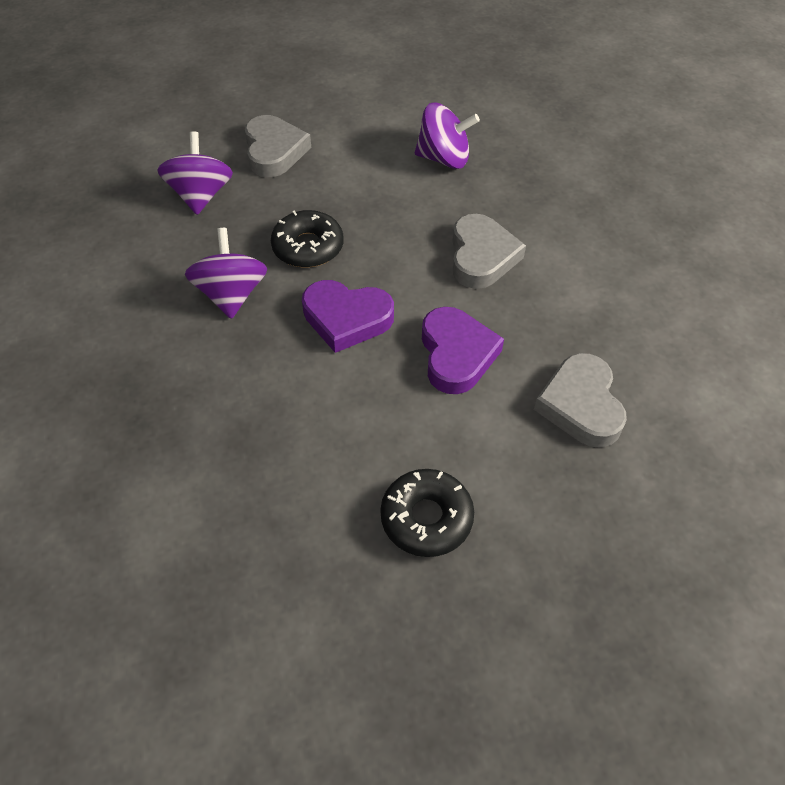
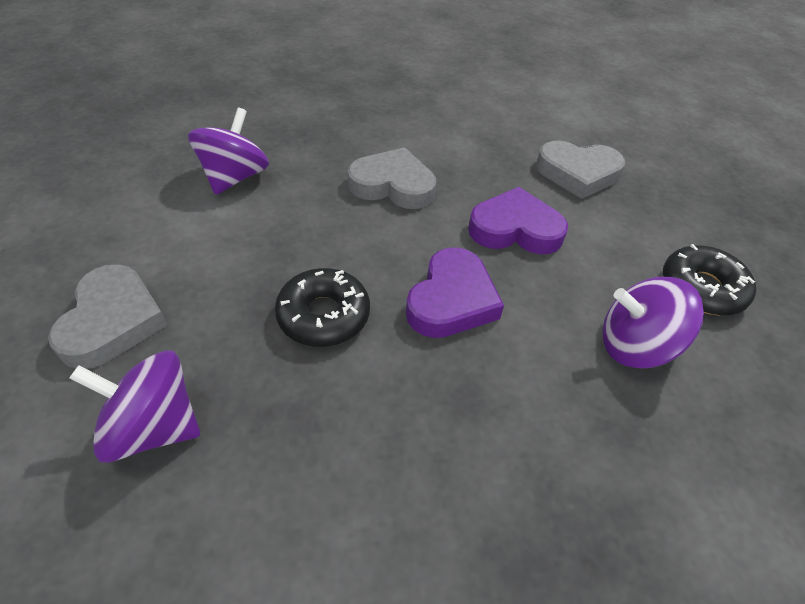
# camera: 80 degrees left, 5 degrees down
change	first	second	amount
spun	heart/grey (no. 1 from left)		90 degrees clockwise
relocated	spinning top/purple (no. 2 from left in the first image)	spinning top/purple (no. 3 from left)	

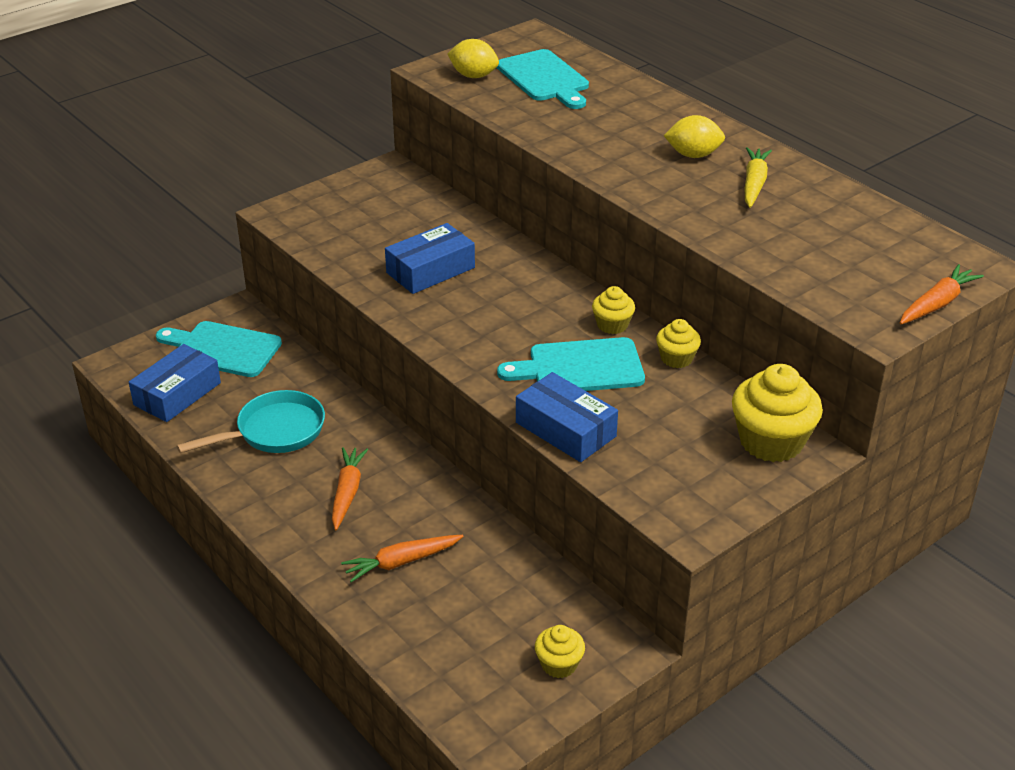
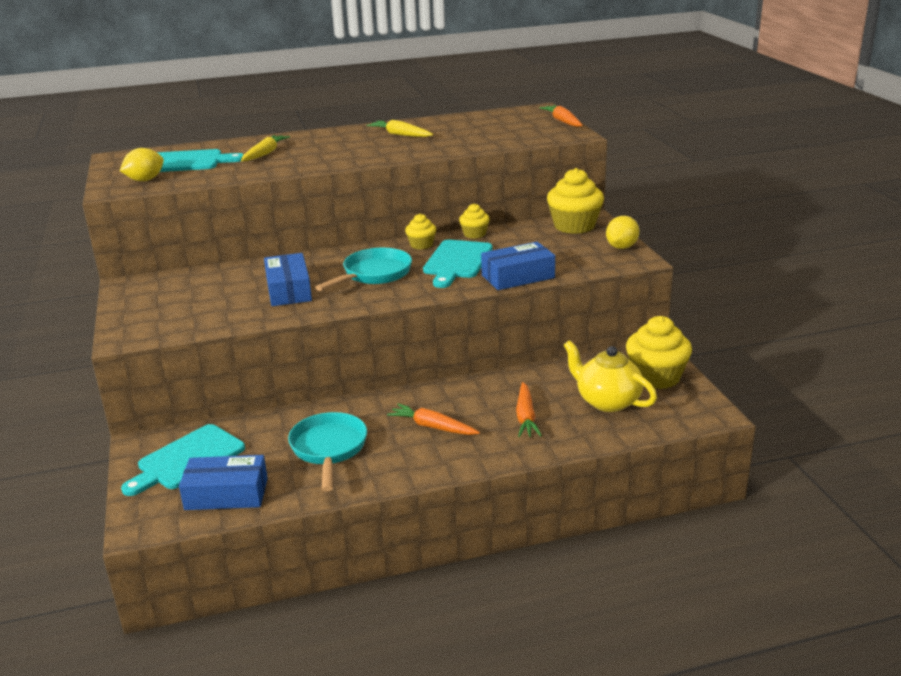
# camera: 65 degrees left, 10 degrees down
change	first	second	amount
spun	box/blue (no. 1 from left)		60 degrees counterclockwise
appeared		carrot/yellow (no. 1 from left)	
appeared		pan/turquoise (no. 2 from left)	
appeared		teapot/yellow	
relocated	lemon/yellow (no. 2 from left)		
size	cupcake/yellow (no. 1 from left in the first image)	cupcake/yellow (no. 4 from left)	x1.86

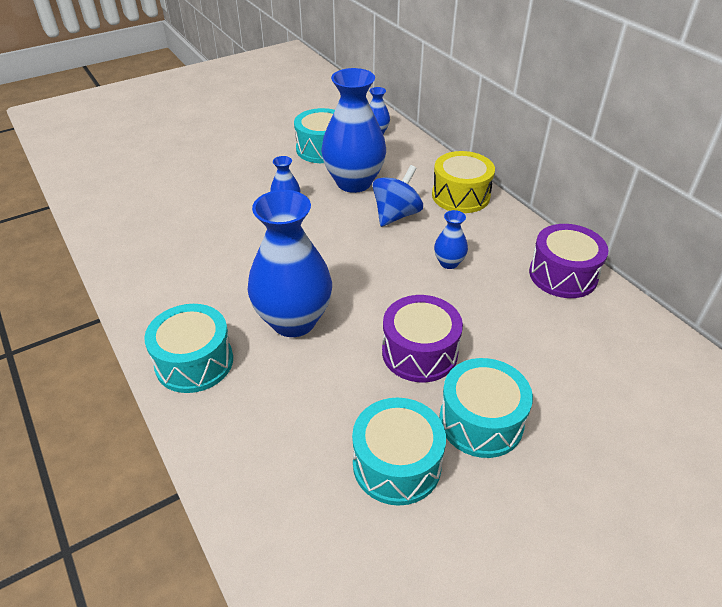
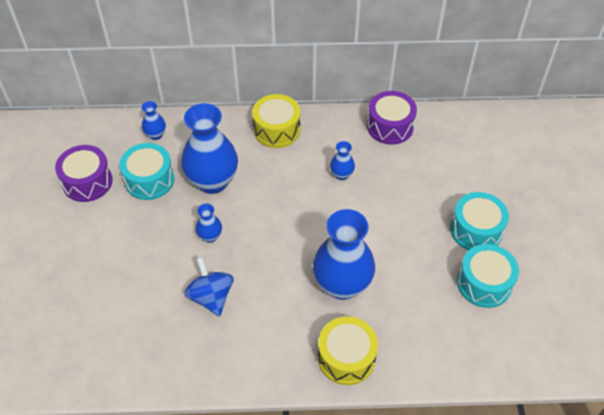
# camera: 60 degrees left, 10 degrees up
change	first	second	amount
relocated	drum/purple (no. 1 from left)		
relocated	spinning top/blue		
colour	drum/turquoise (no. 1 from left)	drum/yellow (no. 2 from left)	

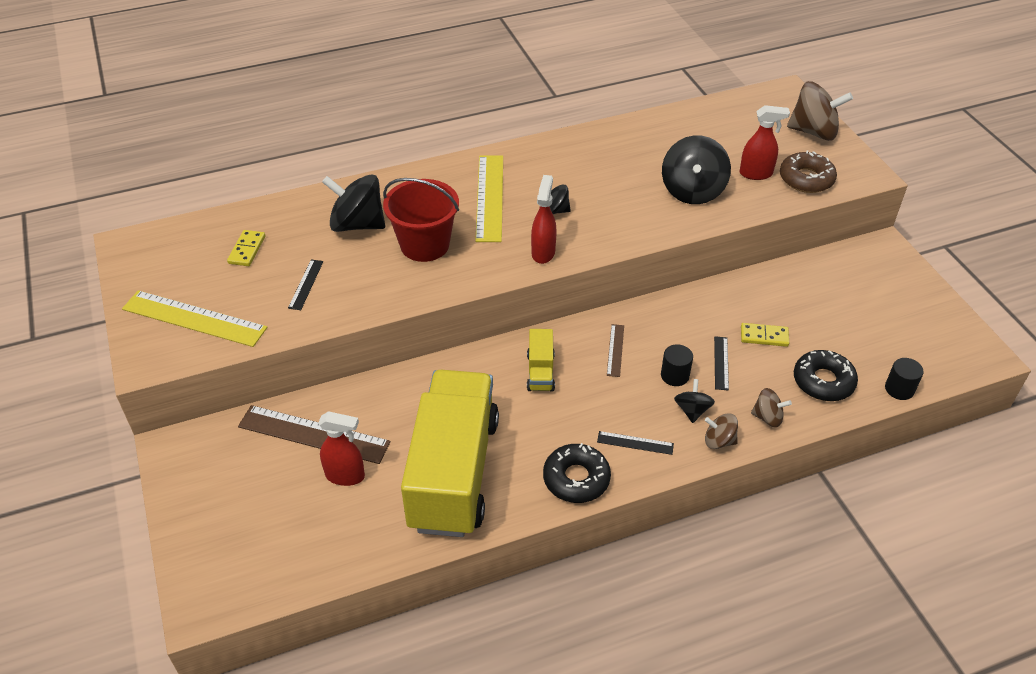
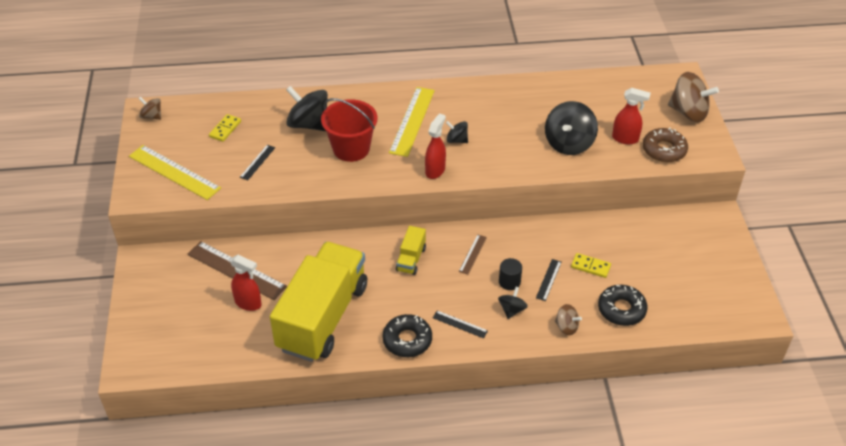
# camera: 15 degrees right, 0 degrees up
change	first	second	amount
relocated	spinning top/brown (no. 1 from left)		
missing	cylinder/black (no. 2 from left)		

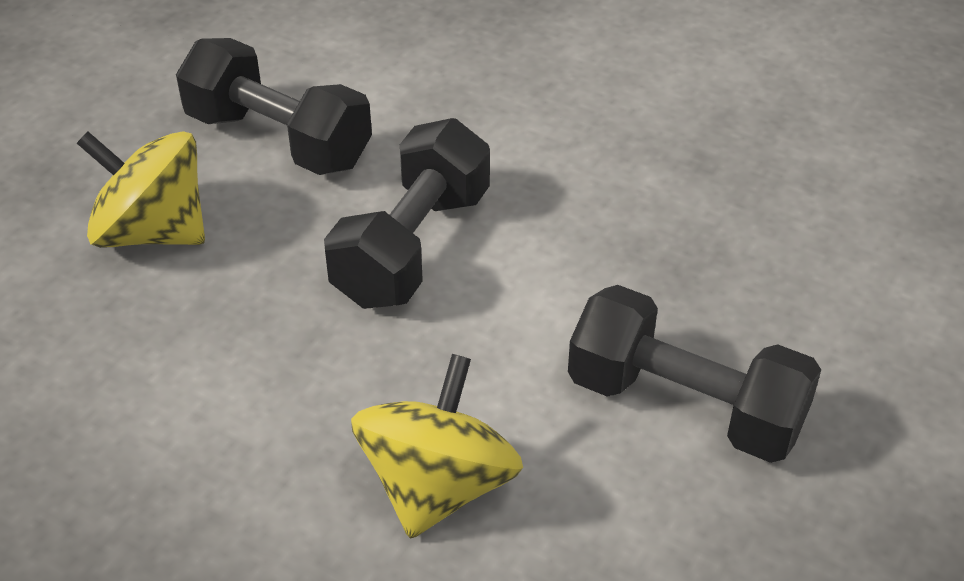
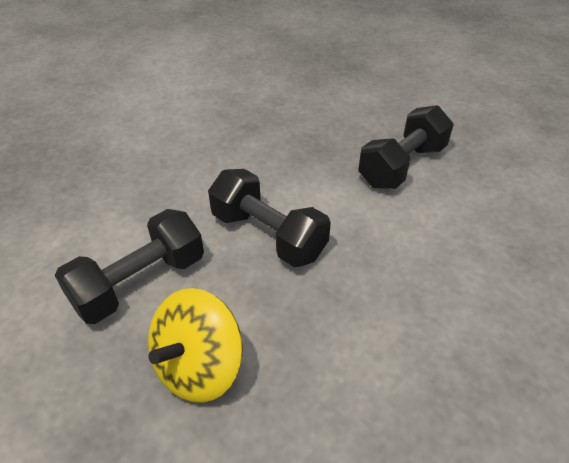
# camera: 75 degrees left, 0 degrees up
change	first	second	amount
missing	spinning top/yellow (no. 2 from left)		

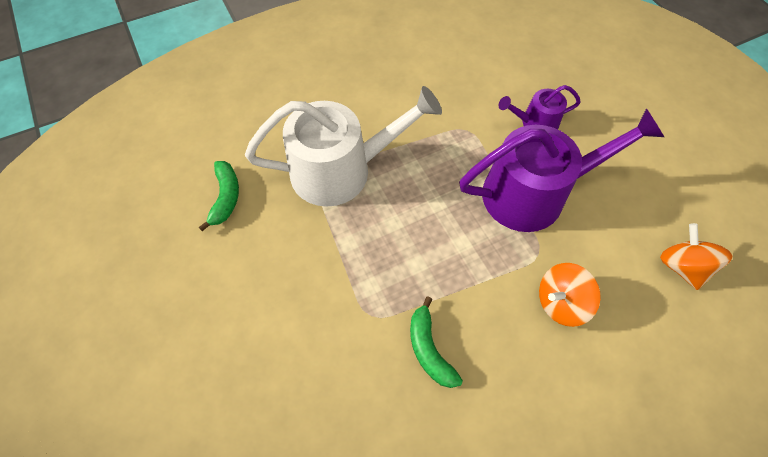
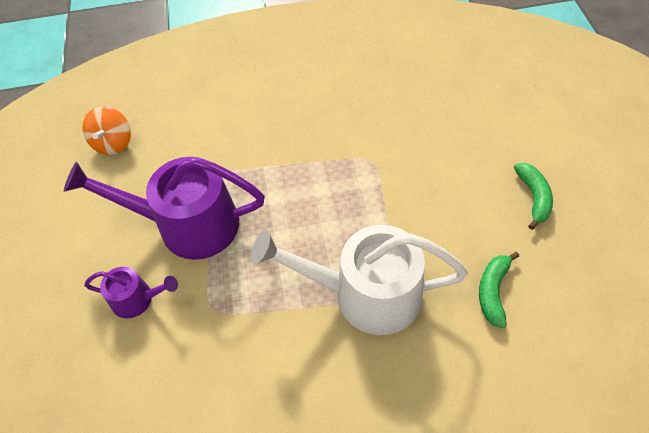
# camera: 160 degrees left, 5 degrees down
change	first	second	amount
relocated	banana/green (no. 2 from left)		
missing	spinning top/orange (no. 1 from left)		

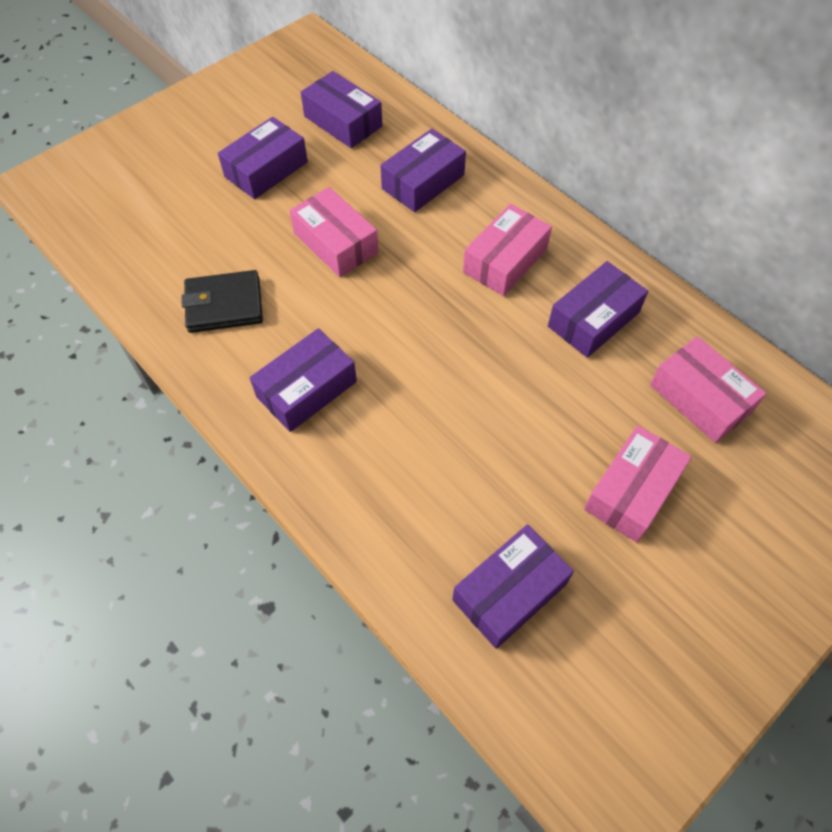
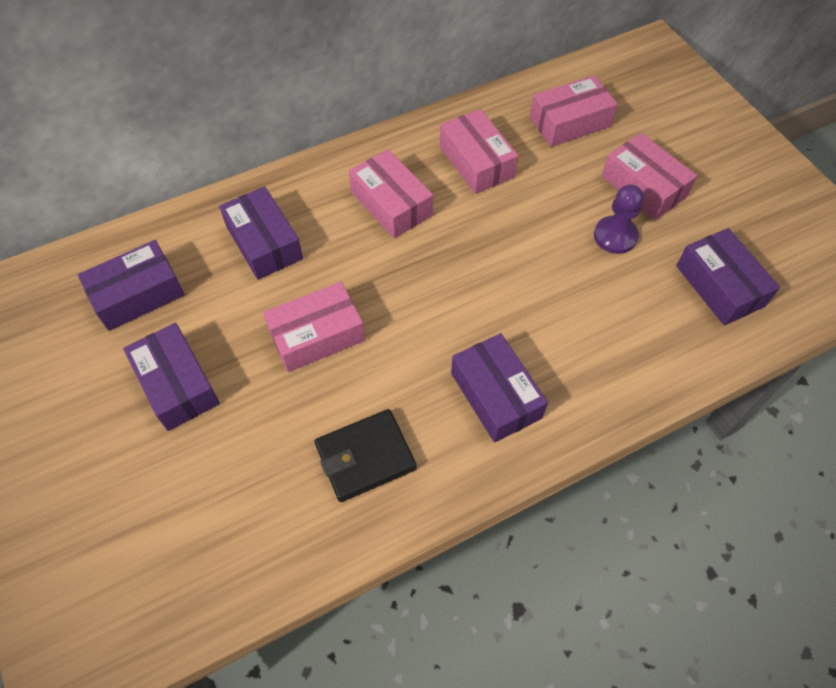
# camera: 75 degrees left, 0 degrees up
change	first	second	amount
spun	wallet/black		60 degrees clockwise
colour	box/purple (no. 6 from left)	box/pink (no. 3 from left)	
appeared		pawn/purple	

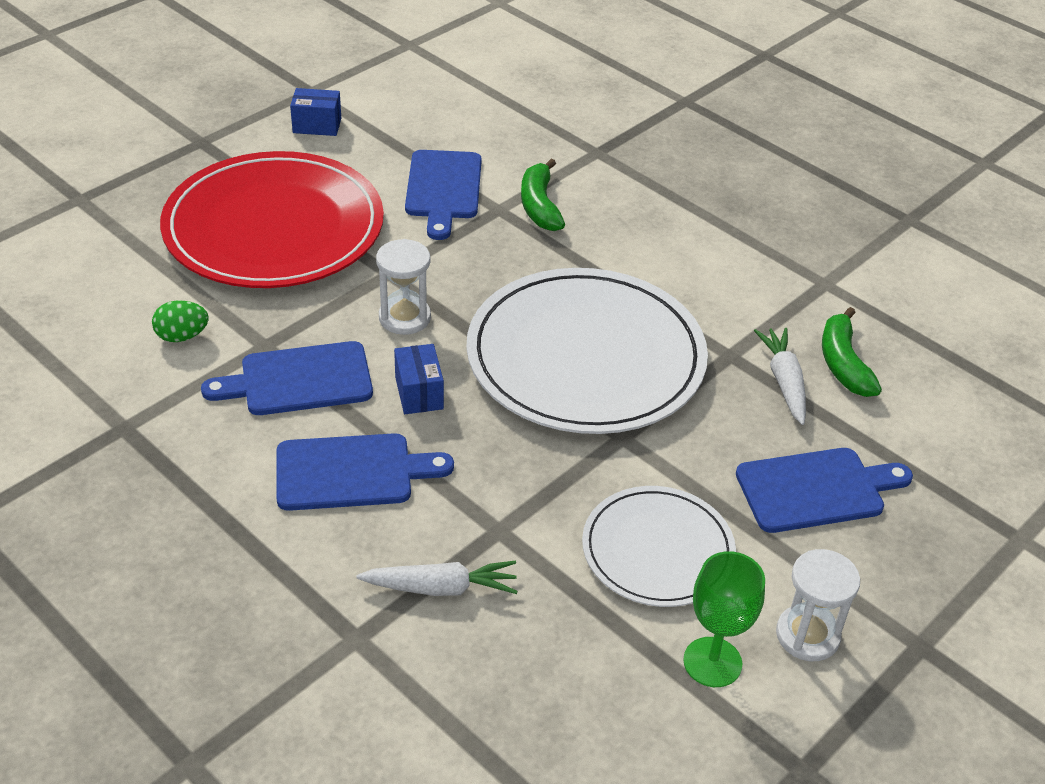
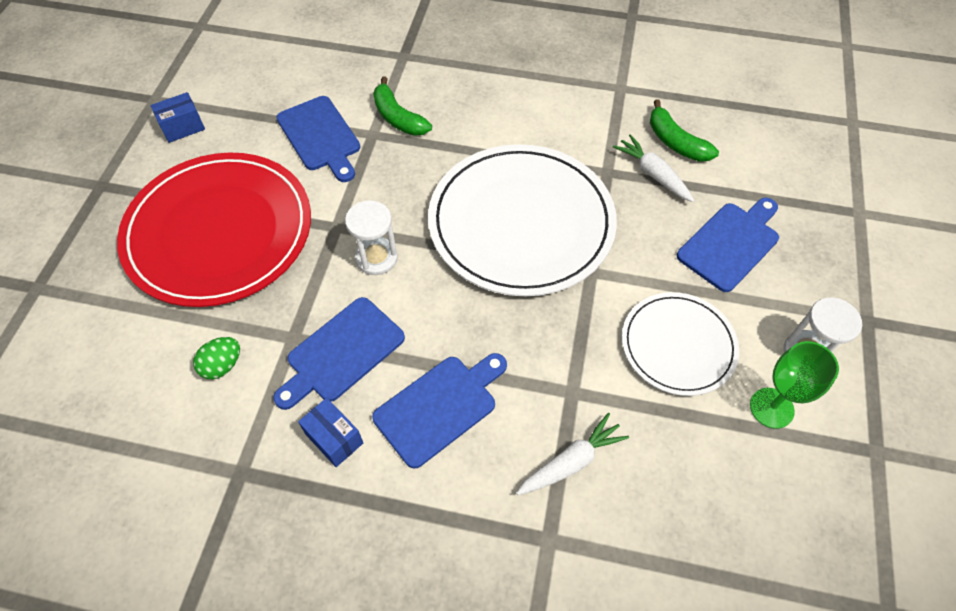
# camera: 30 degrees left, 15 degrees up
change	first	second	amount
relocated	box/blue (no. 2 from left)		

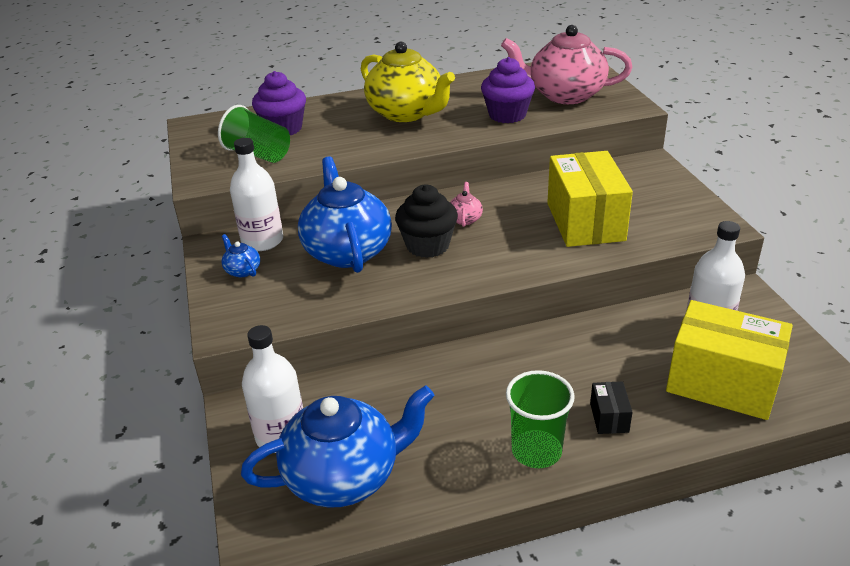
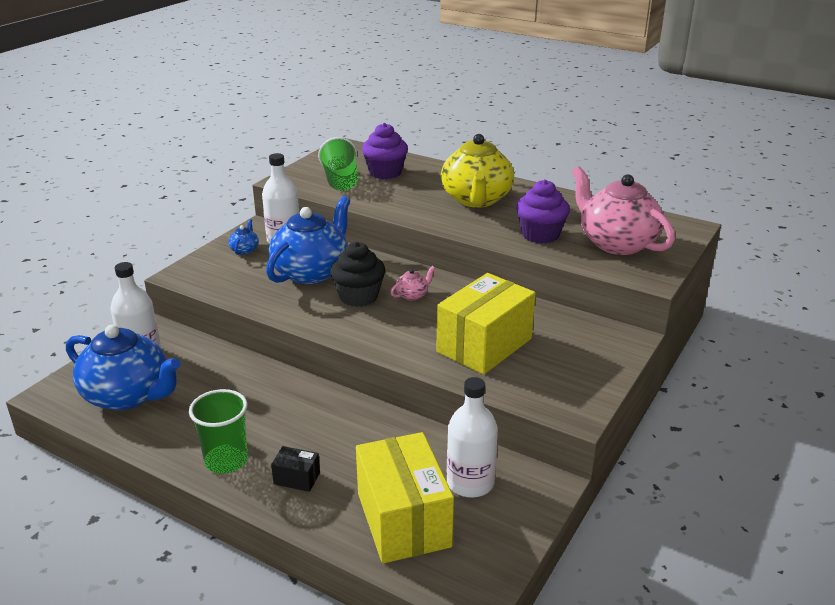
# camera: 45 degrees right, 5 degrees down
change	first	second	amount
spun	box/black		60 degrees clockwise

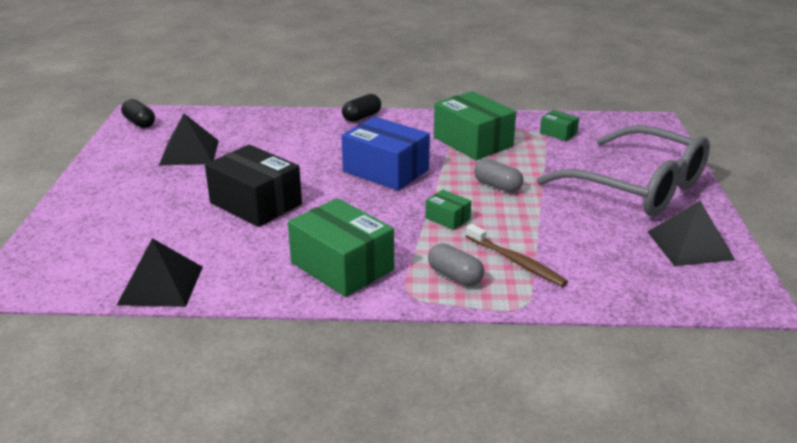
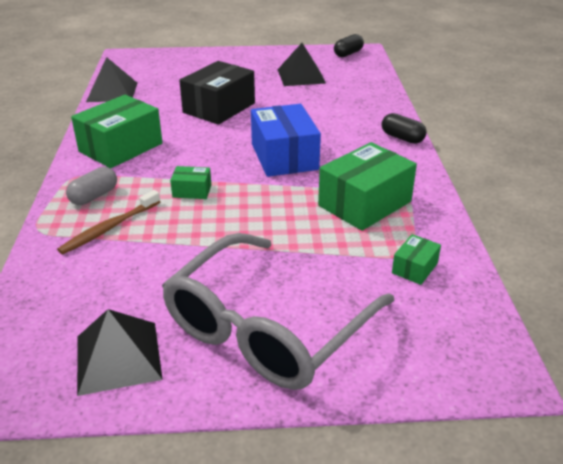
# camera: 85 degrees right, 5 degrees up
change	first	second	amount
spun	box/green (no. 2 from left)		60 degrees clockwise
spun	box/blue		45 degrees counterclockwise
missing	capsule/grey (no. 2 from left)		

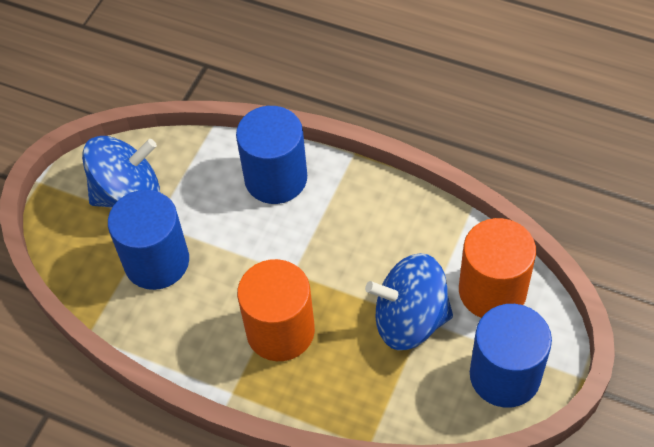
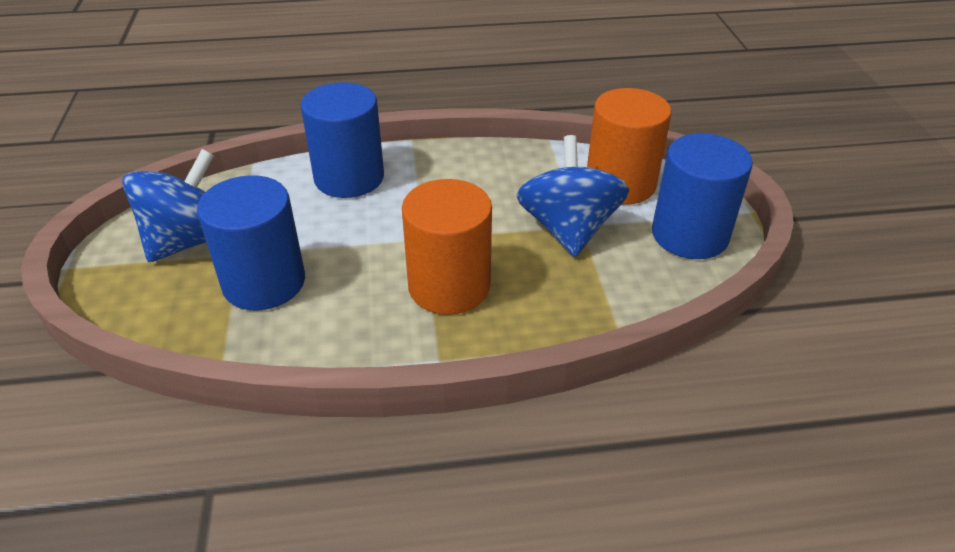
# camera: 35 degrees left, 15 degrees down
change	first	second	amount
spun	spinning top/blue (no. 2 from left)		120 degrees clockwise

